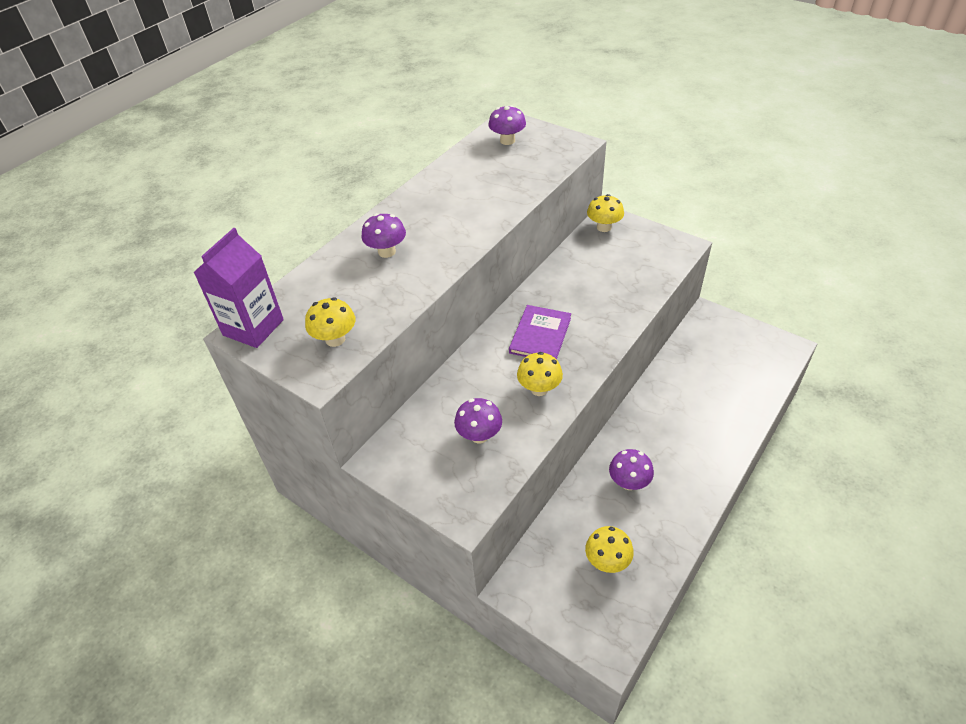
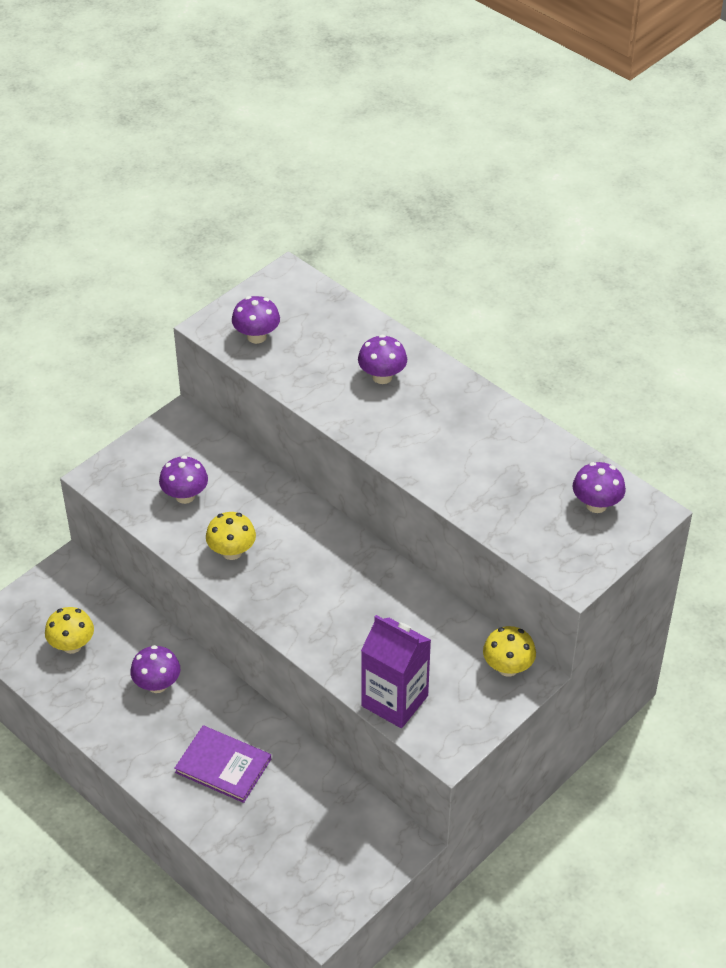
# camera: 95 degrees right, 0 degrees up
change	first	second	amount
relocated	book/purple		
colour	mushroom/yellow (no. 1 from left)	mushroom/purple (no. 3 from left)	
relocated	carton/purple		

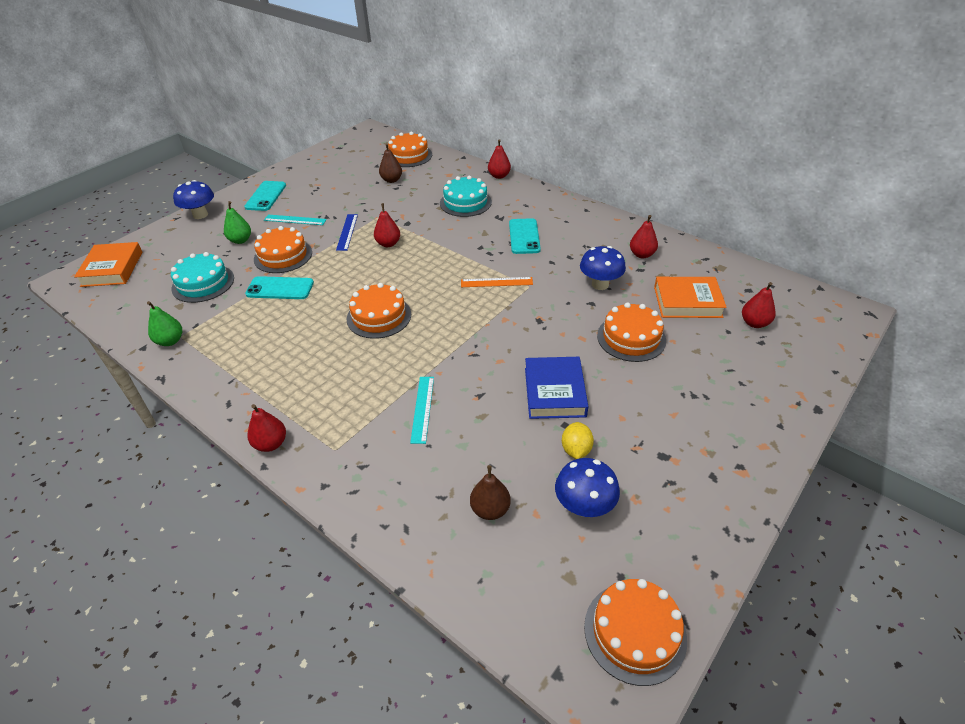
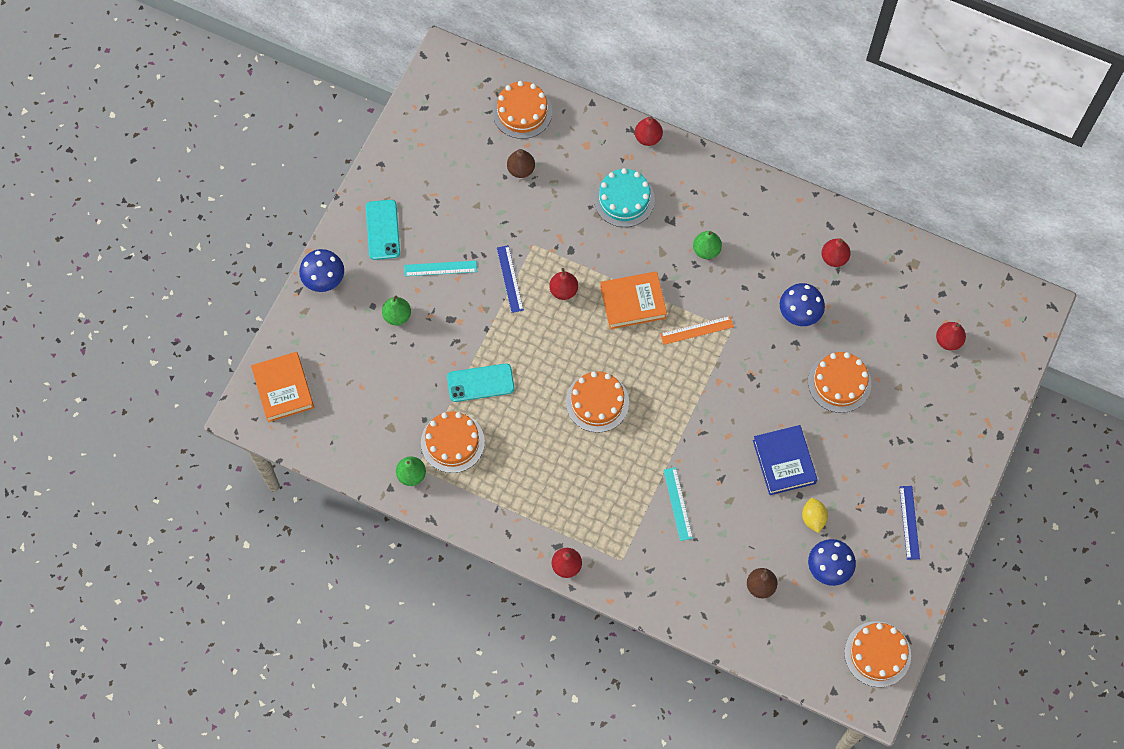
# camera: 15 degrees left, 25 degrees up
change	first	second	amount
relocated	cake/orange (no. 1 from left)		
relocated	book/orange (no. 2 from left)		
exchanged	phone/turquoise (no. 3 from left)	pear/green (no. 3 from left)	
appeared		ruler/blue (no. 2 from left)	
missing	cake/turquoise (no. 1 from left)		

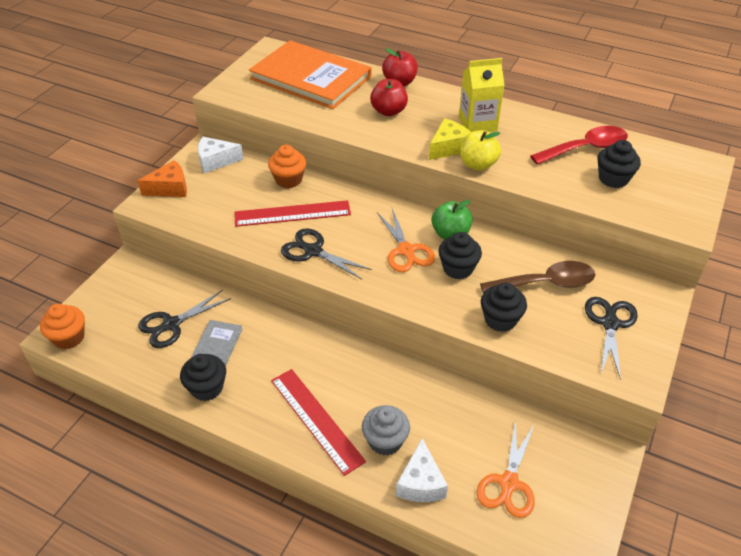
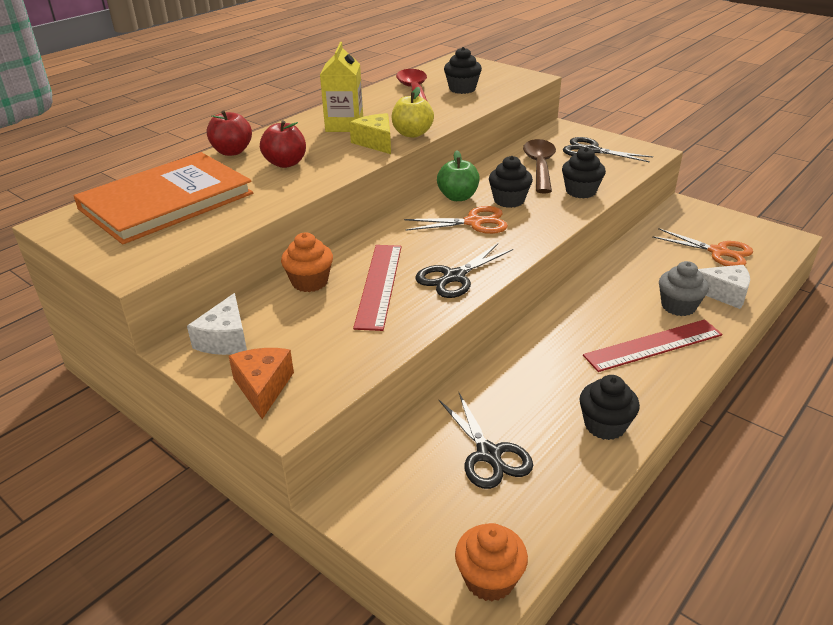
# camera: 75 degrees left, 10 degrees down
change	first	second	amount
missing	book/grey		

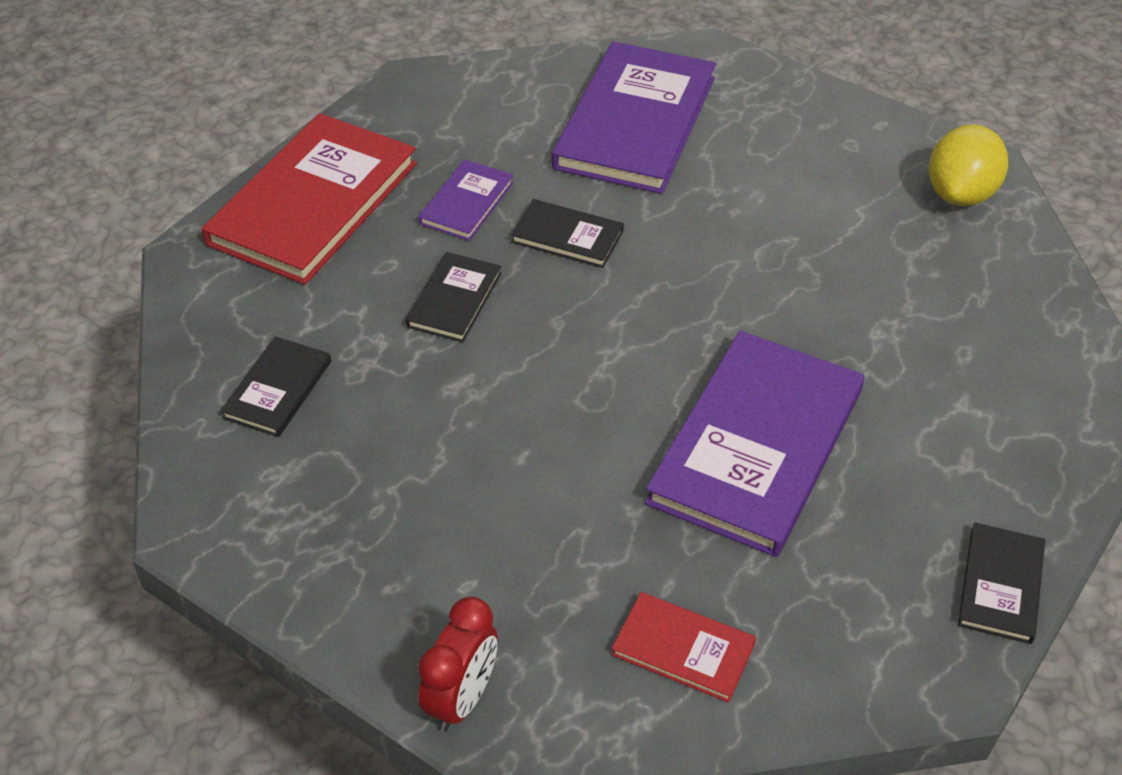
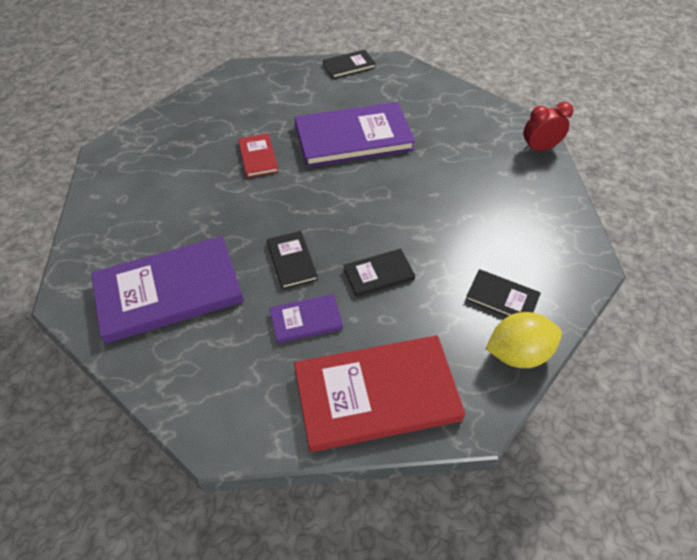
# camera: 130 degrees left, 5 degrees up
change	first	second	amount
relocated	book/red (no. 2 from left in the first image)	book/red (no. 1 from left)	
spun	book/black (no. 1 from left in the first image)	book/black (no. 4 from left)	45 degrees clockwise
relocated	lemon/yellow		

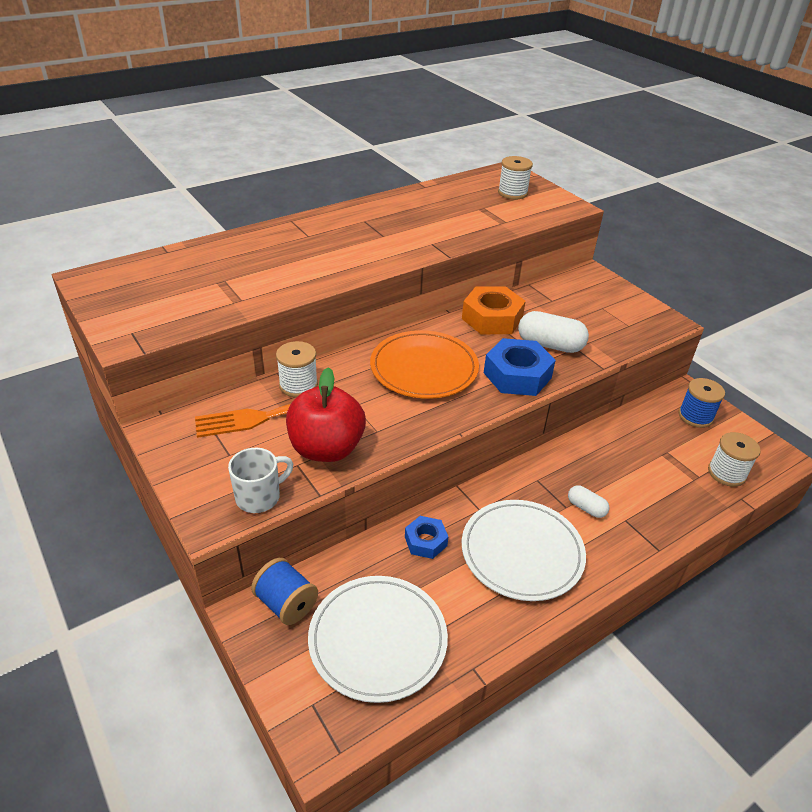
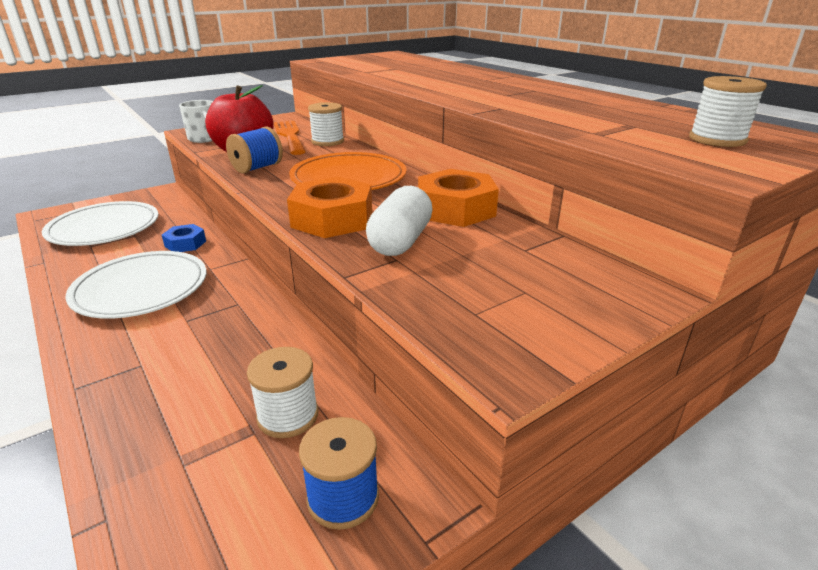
# camera: 90 degrees right, 10 degrees down
change	first	second	amount
relocated	spool/blue (no. 1 from left)		
relocated	spool/white (no. 3 from left in the first image)	spool/white (no. 1 from left)	
colour	nut/blue (no. 2 from left)	nut/orange (no. 1 from left)	
missing	capsule/white (no. 2 from left)		

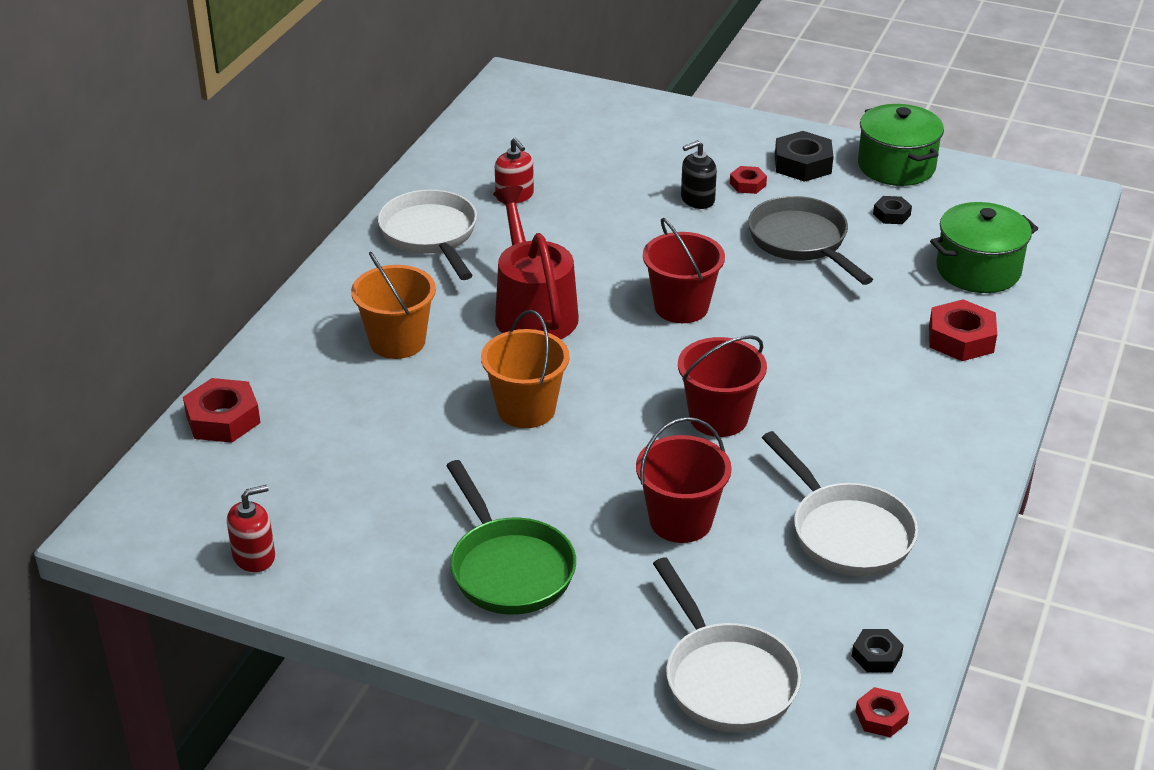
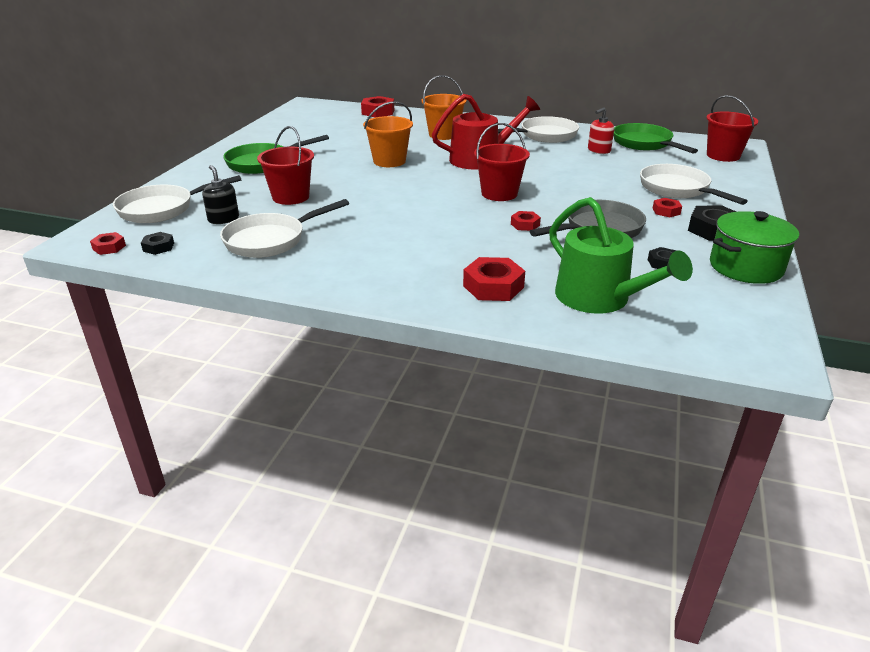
# camera: 85 degrees right, 5 degrees down
change	first	second	amount
relocated	soap dispenser/black		
appeared		nut/red (no. 4 from left)	
exchanged	pot/green (no. 2 from left)	watering can/green	
appeared		pan/green (no. 2 from left)	
appeared		pan/white (no. 4 from left)	
relocated	bucket/red (no. 3 from left)		
missing	soap dispenser/red (no. 1 from left)		

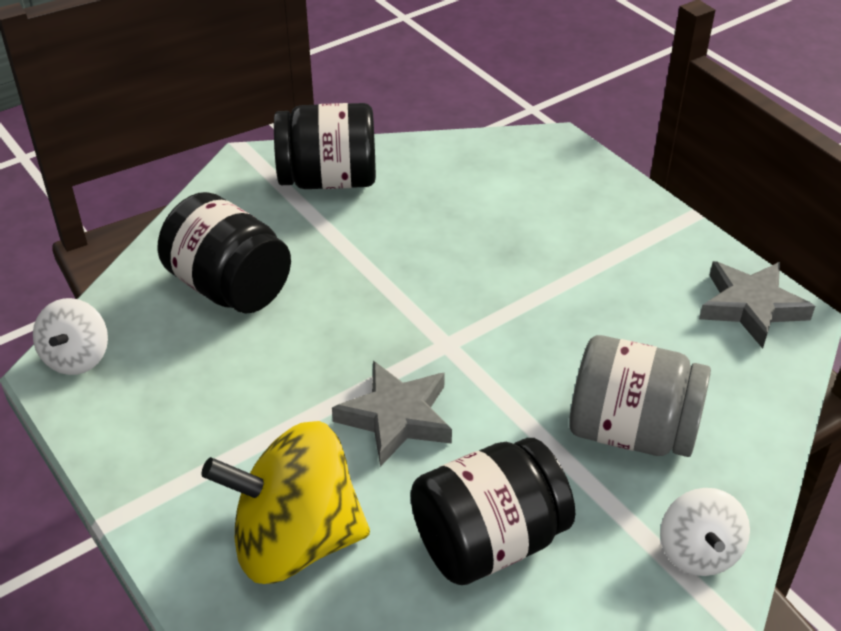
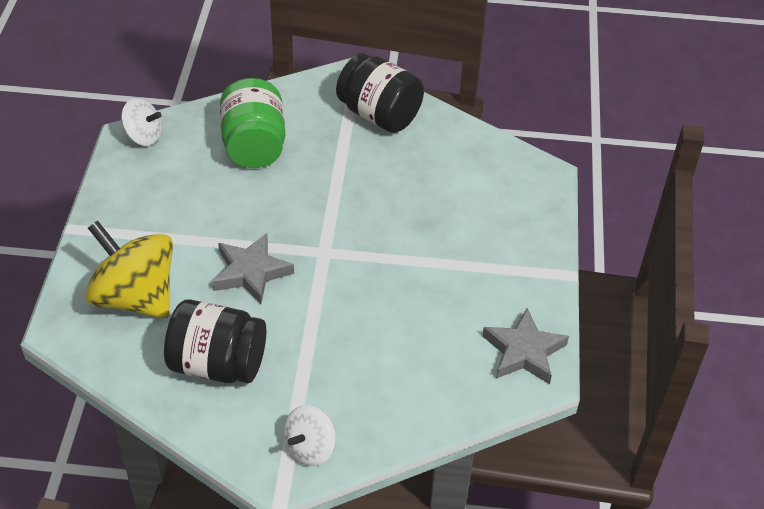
# camera: 40 degrees right, 5 degrees up
change	first	second	amount
spun	spinning top/white (no. 1 from left)		120 degrees counterclockwise
colour	jar/black (no. 1 from left)	jar/green	
missing	jar/grey		

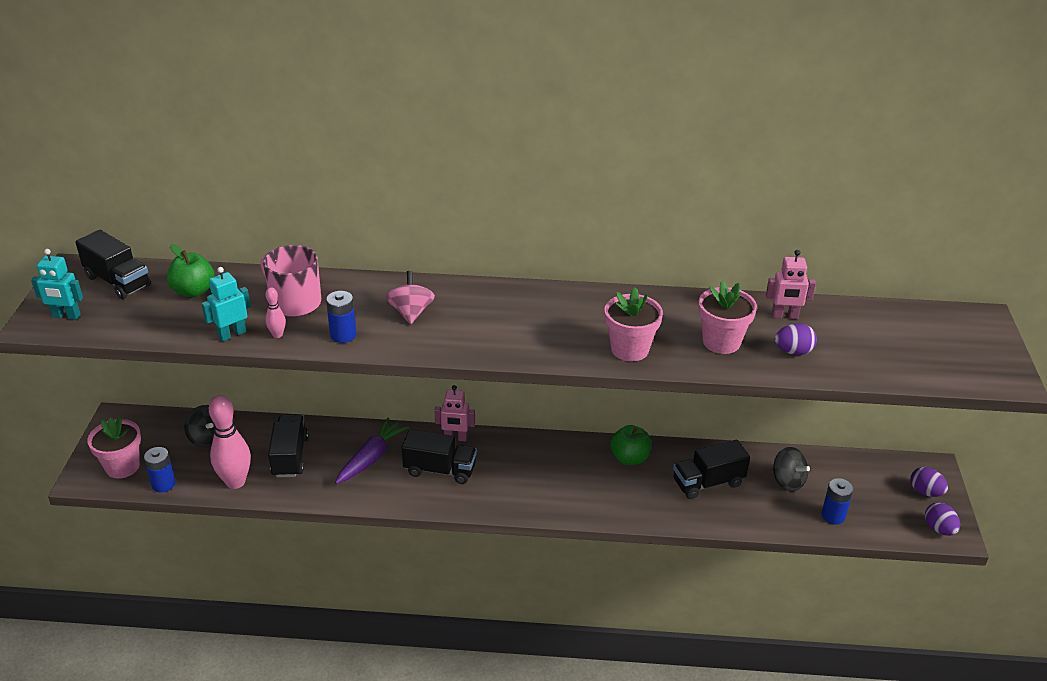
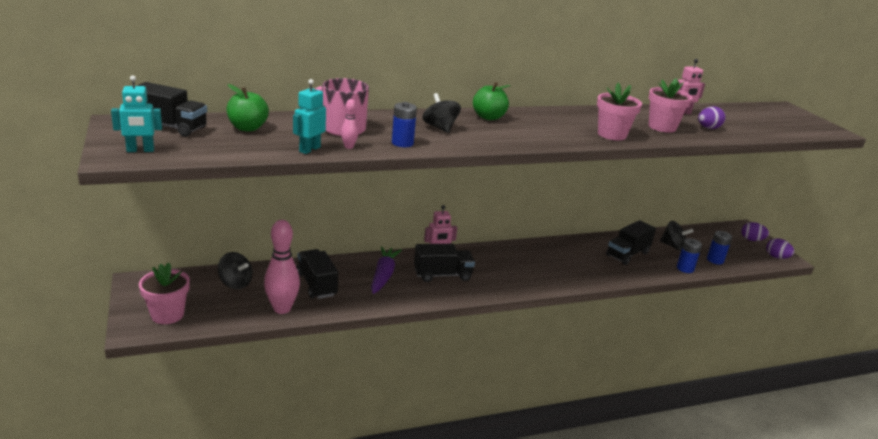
# camera: 25 degrees left, 10 degrees down
change	first	second	amount
colour	spinning top/pink	spinning top/black (no. 2 from left)	
relocated	apple/green (no. 2 from left)		
relocated	battery/blue (no. 1 from left in the first image)	battery/blue (no. 2 from left)	

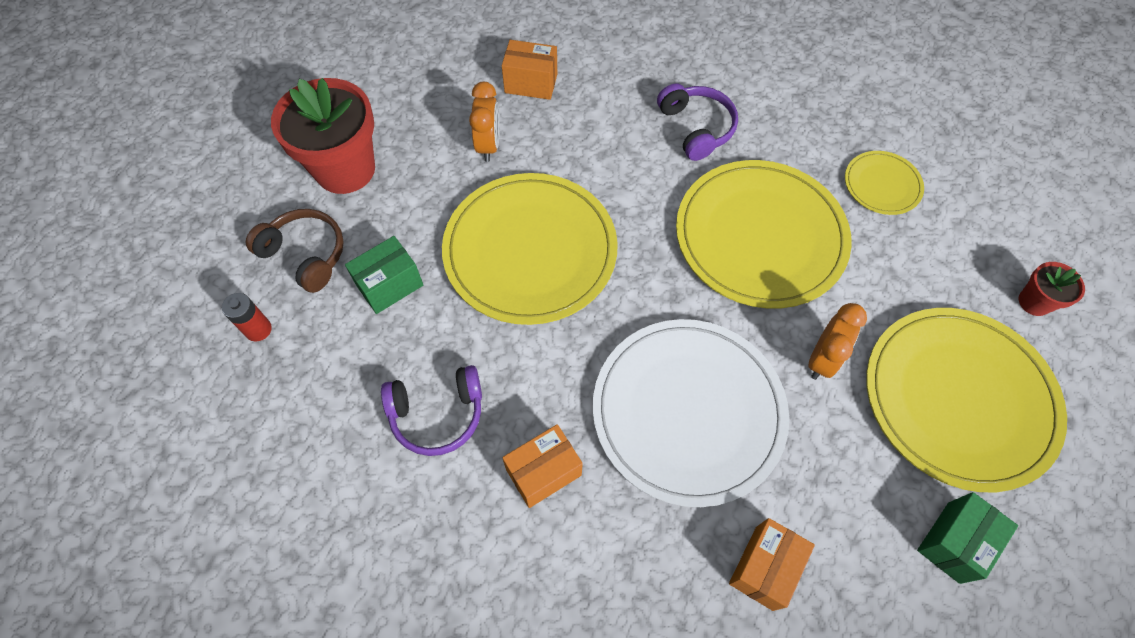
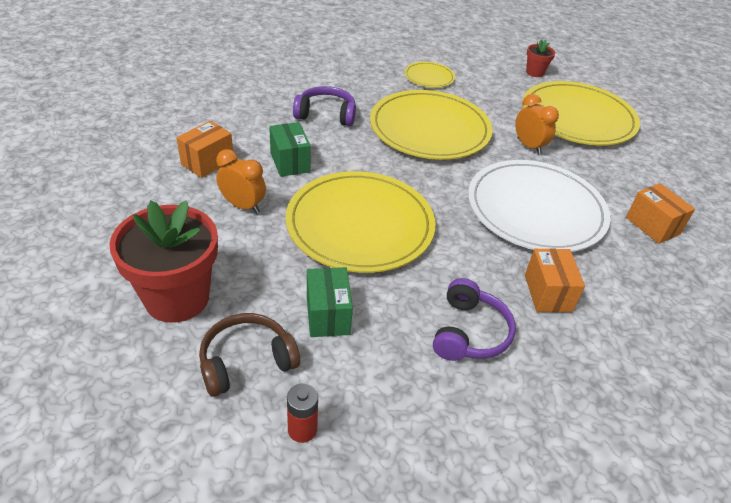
# camera: 65 degrees left, 20 degrees down
change	first	second	amount
relocated	box/green (no. 2 from left in the first image)	box/green (no. 1 from left)	

